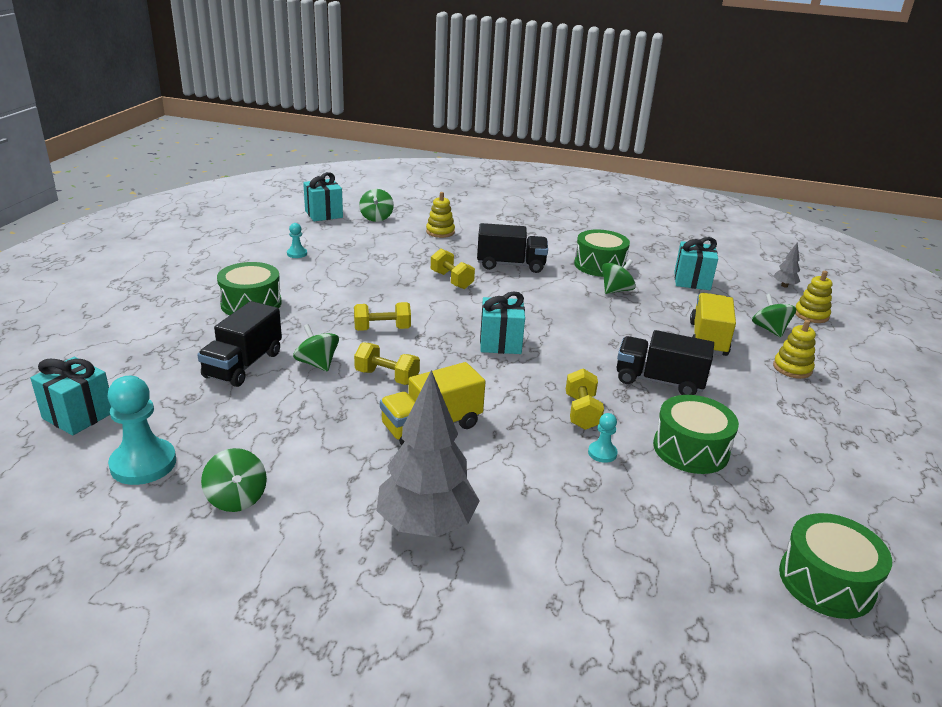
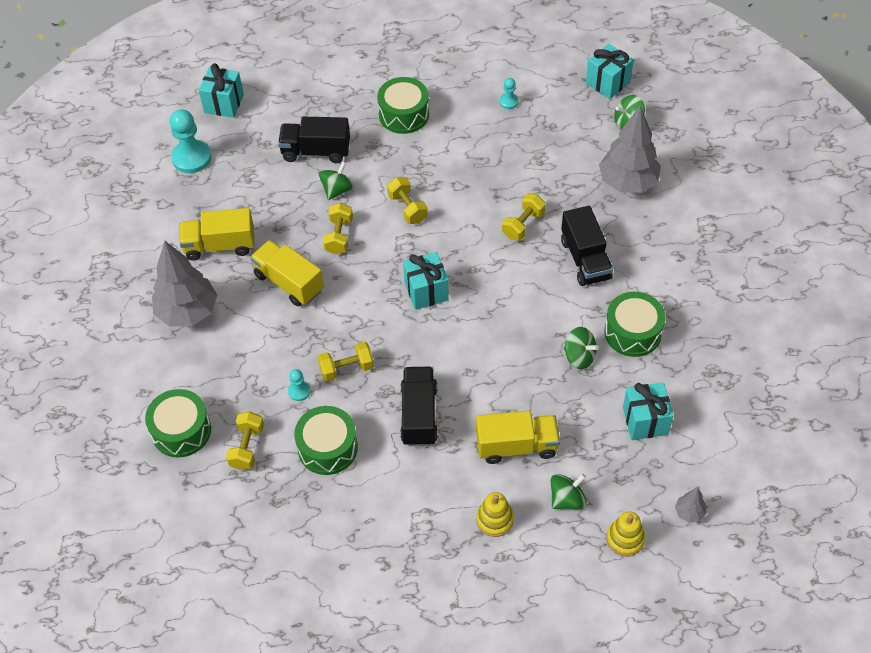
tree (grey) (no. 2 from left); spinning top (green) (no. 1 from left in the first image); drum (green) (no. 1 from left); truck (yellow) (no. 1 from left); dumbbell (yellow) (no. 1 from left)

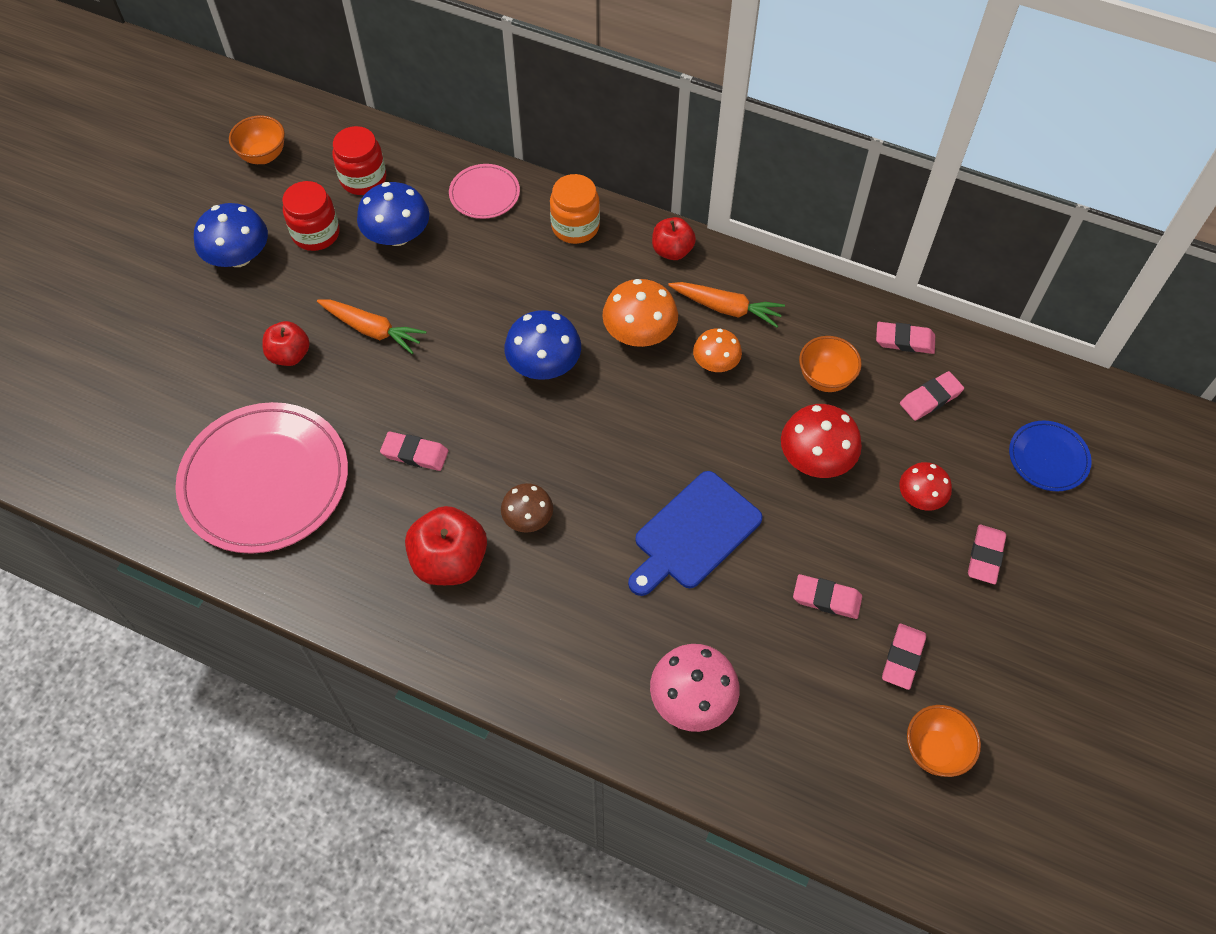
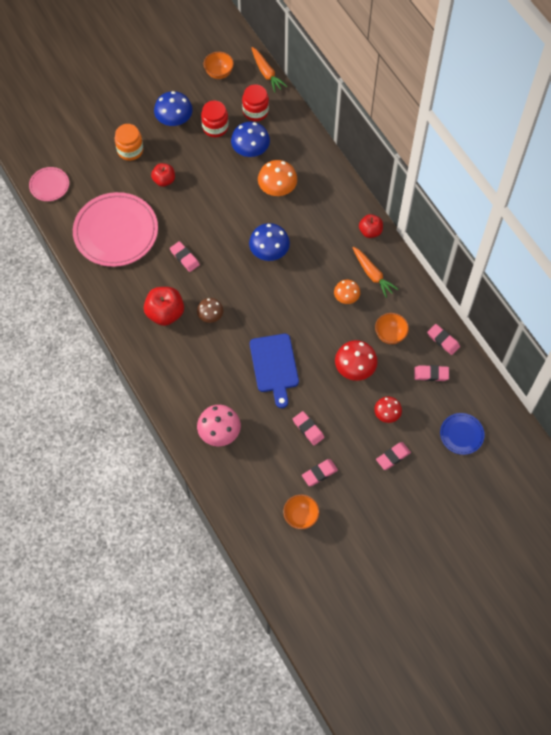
plate (pink) (no. 1 from left); jar (orange); mushroom (orange) (no. 1 from left); carrot (orange) (no. 1 from left); cutting board (blue)

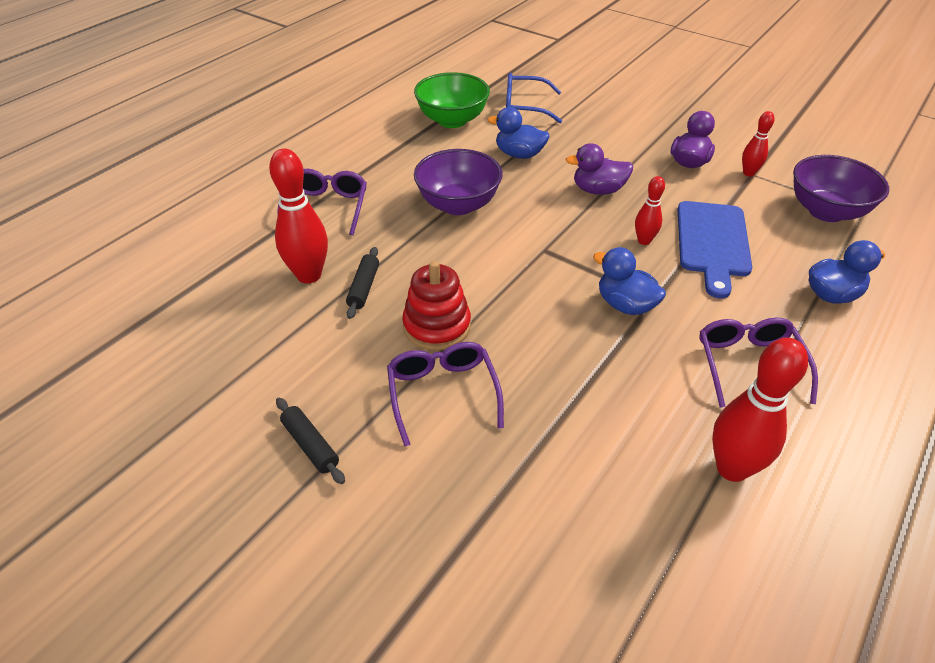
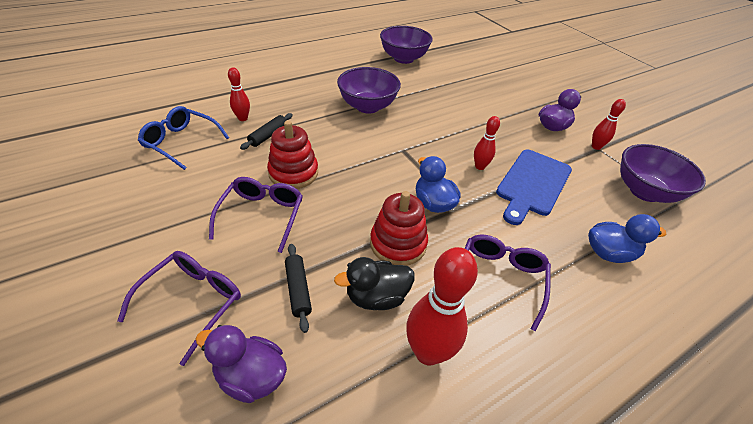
bowl (purple) (no. 2 from left); glasses (blue); duck (blue) (no. 1 from left in the first image); duck (purple) (no. 1 from left); bowling pin (red) (no. 1 from left); glasses (purple) (no. 1 from left); rolling pin (black) (no. 2 from left); stacking toy (red) (no. 2 from left); duck (black)

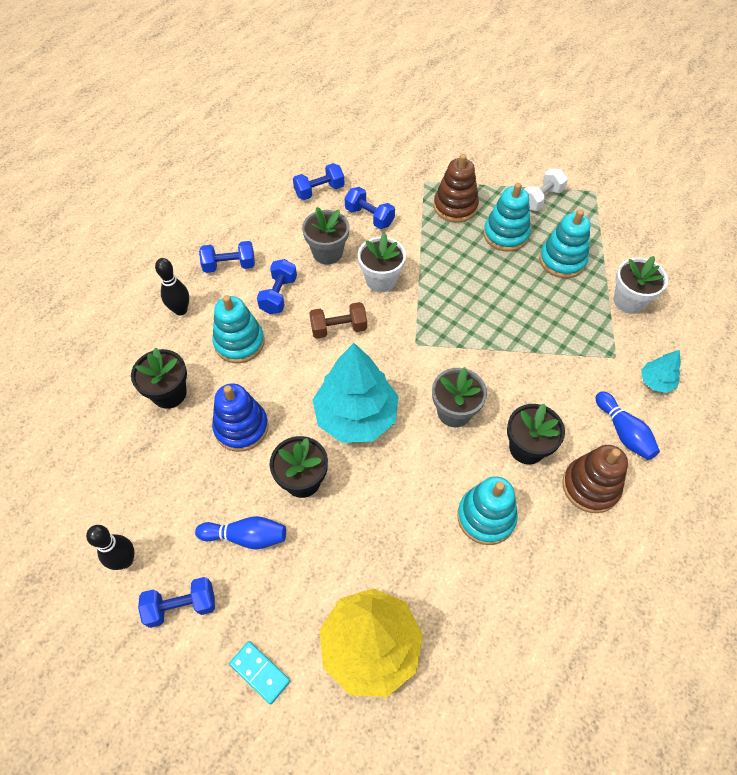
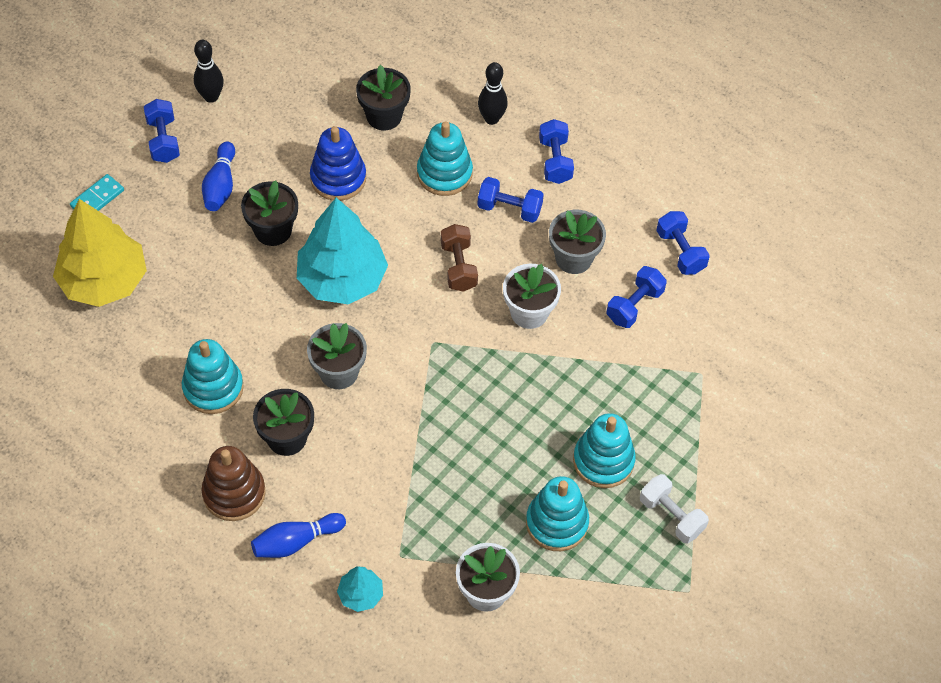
stacking toy (brown) (no. 1 from left in the first image)

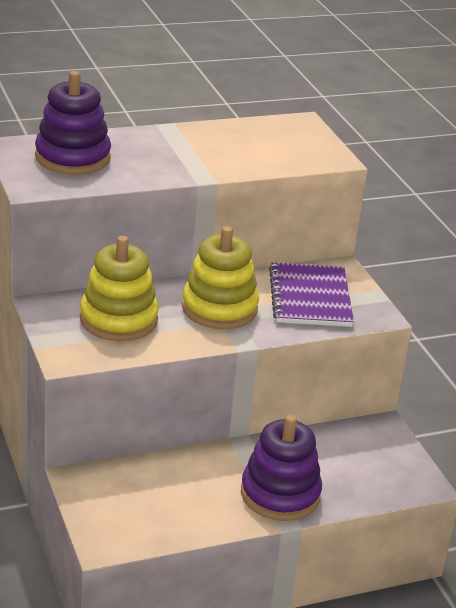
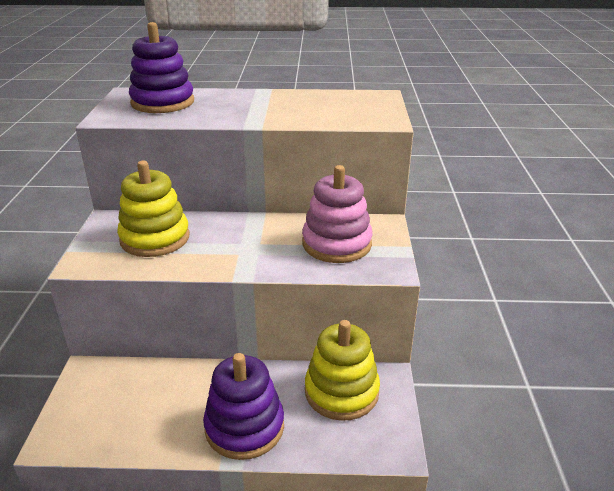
stacking toy (yellow) (no. 2 from left); stacking toy (pink)

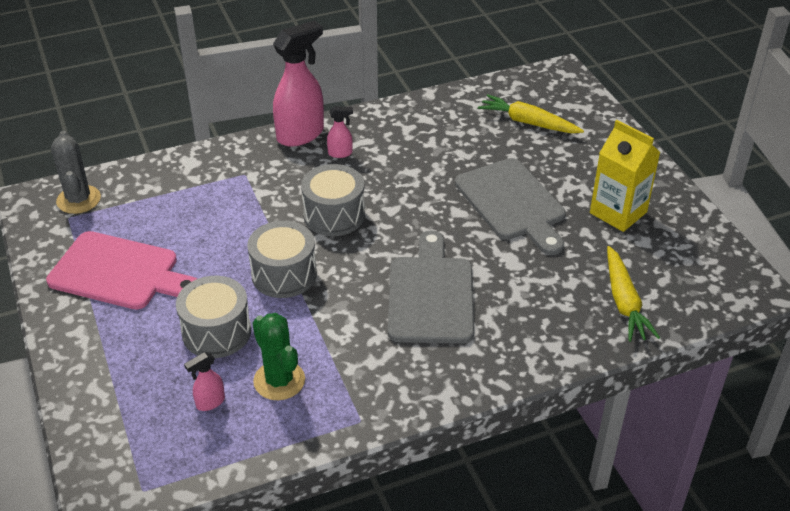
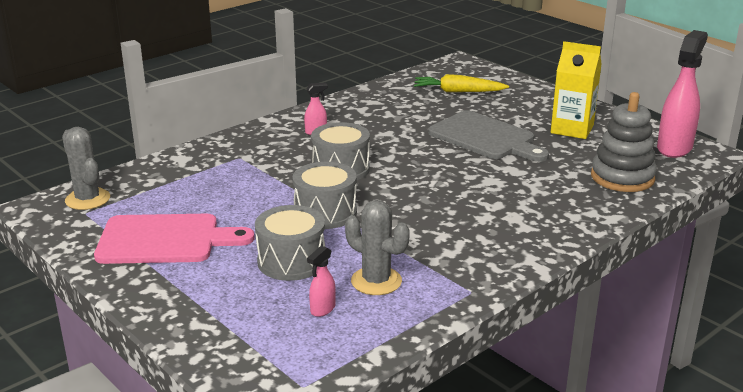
spray bottle (pink) (no. 3 from left); cutting board (grey) (no. 1 from left in the first image); stacking toy (grey); cactus (grey) (no. 2 from left)

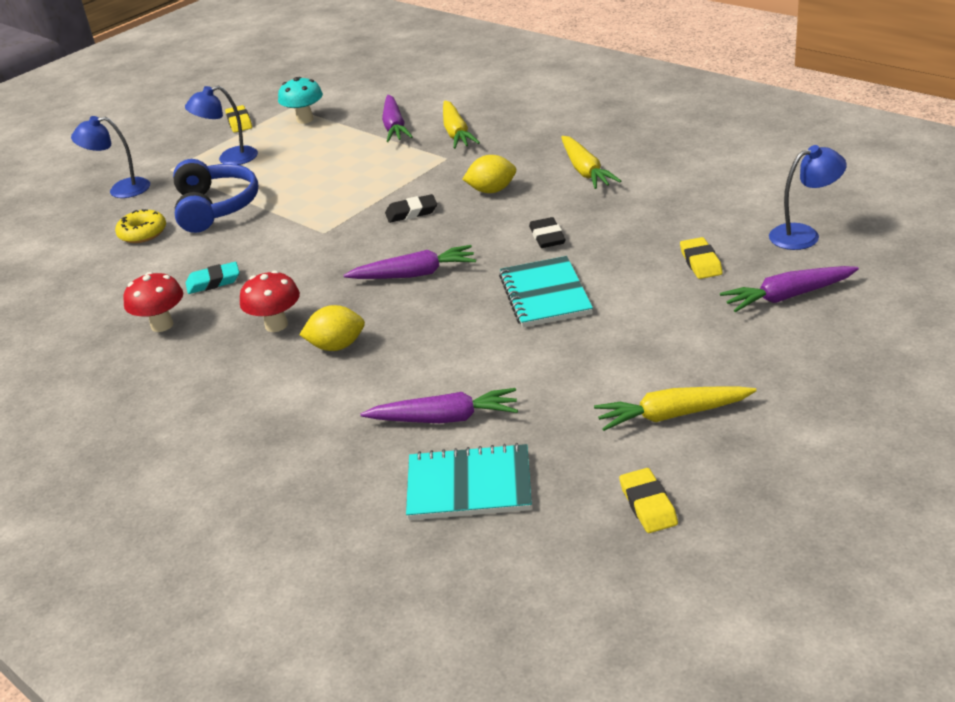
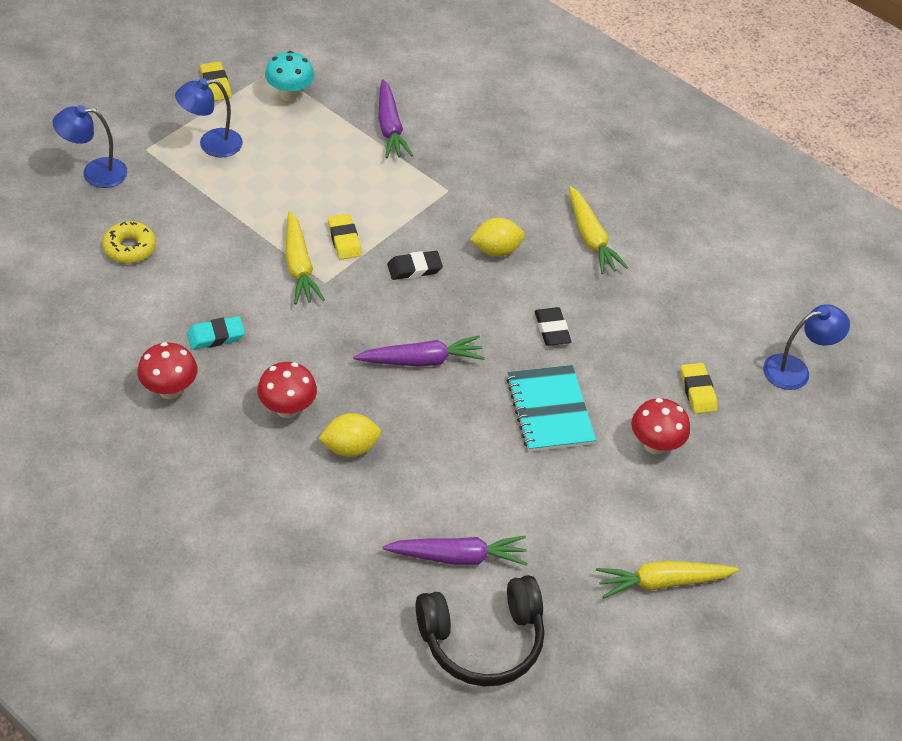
carrot (yellow) (no. 1 from left); headphones (blue); carrot (purple) (no. 4 from left in the first image); headphones (black); eraser (yellow) (no. 2 from left); mushroom (red) (no. 3 from left)

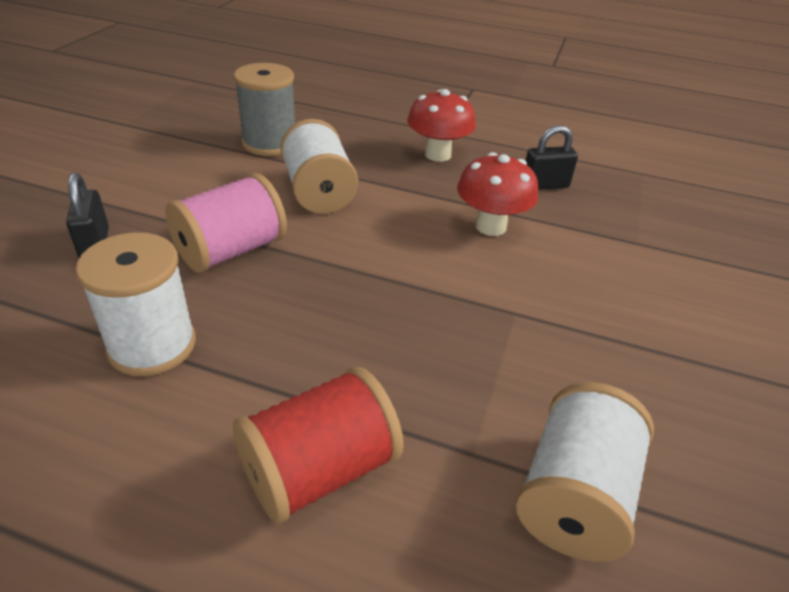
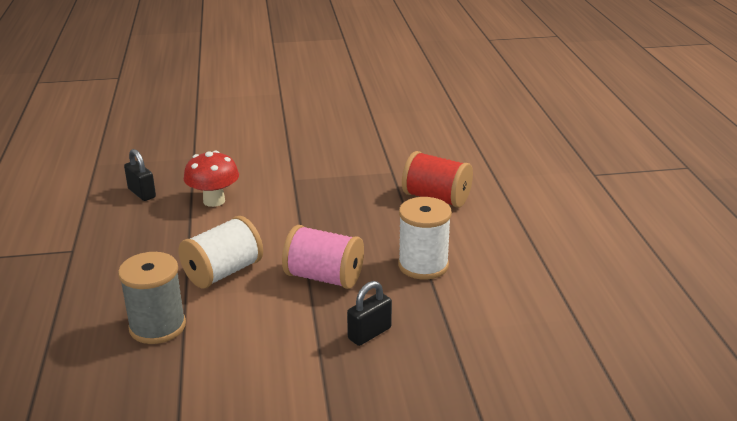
mushroom (red) (no. 1 from left in the first image); spool (white) (no. 3 from left in the first image)

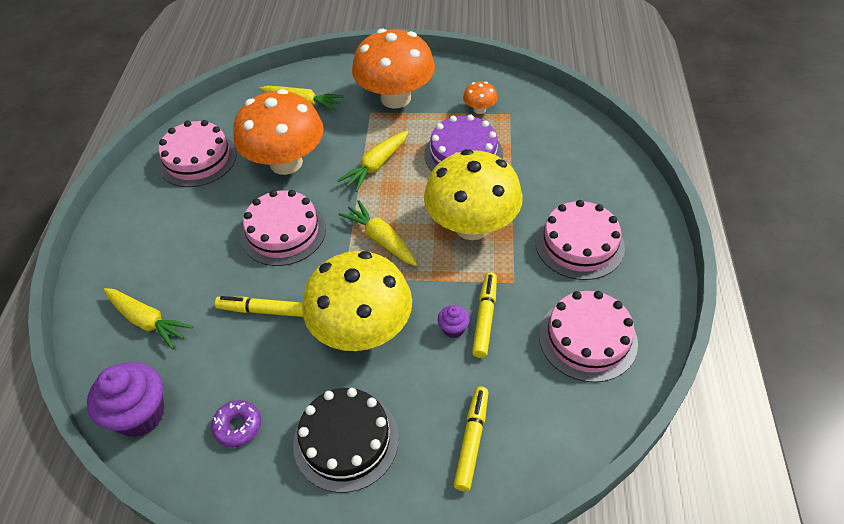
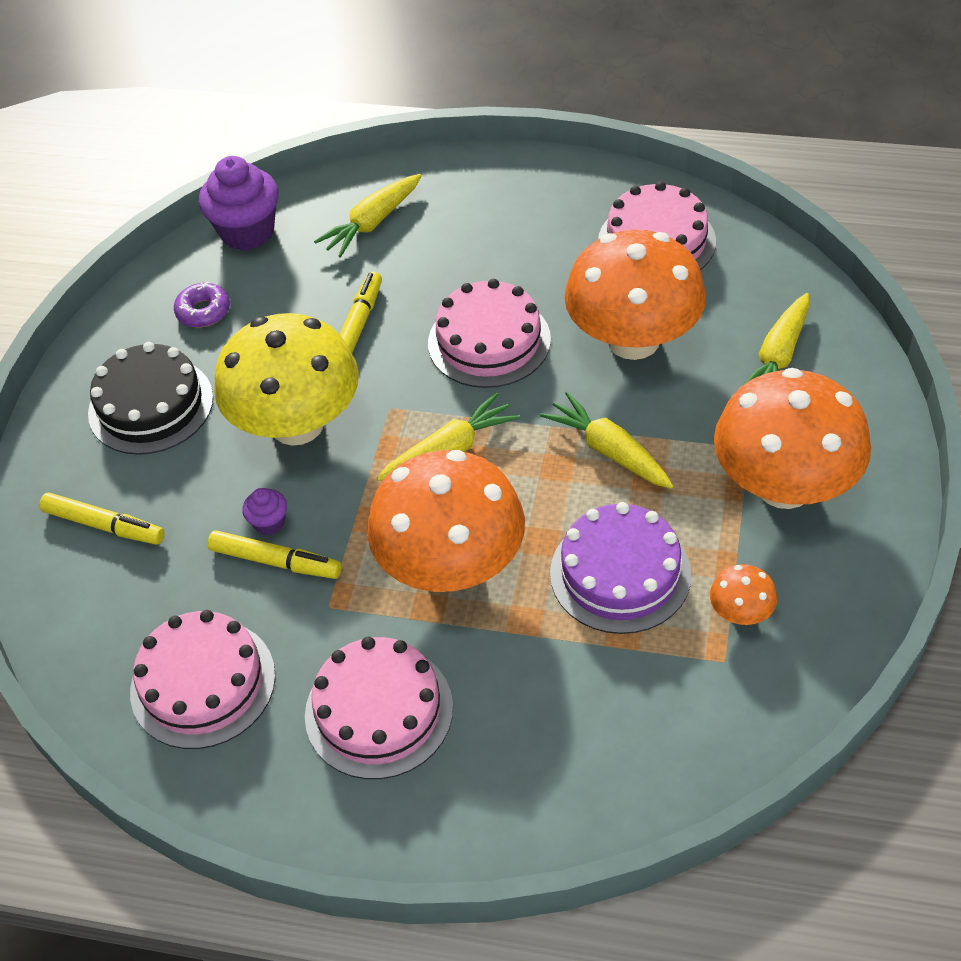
mushroom (orange) (no. 1 from left)

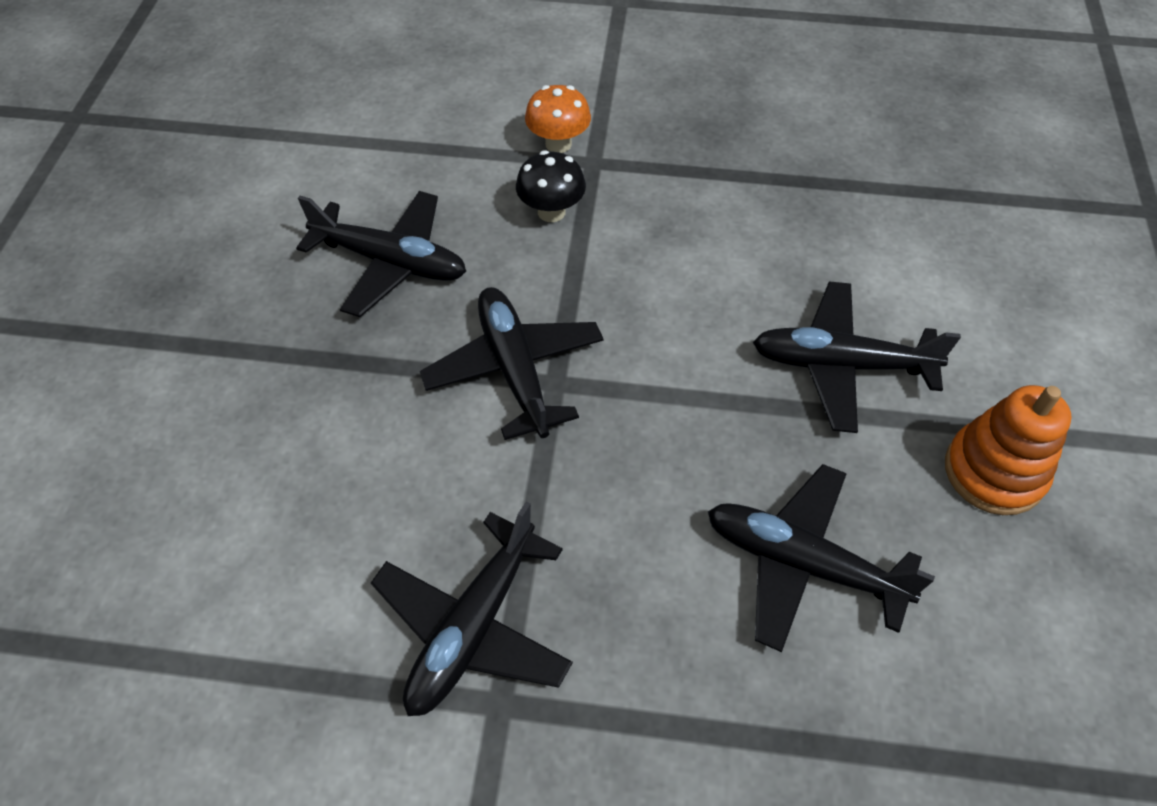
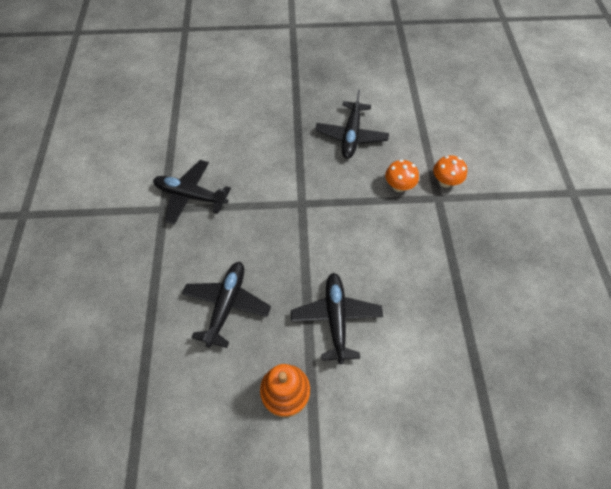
mushroom (orange) (no. 1 from left); plane (black) (no. 3 from left in the first image)

